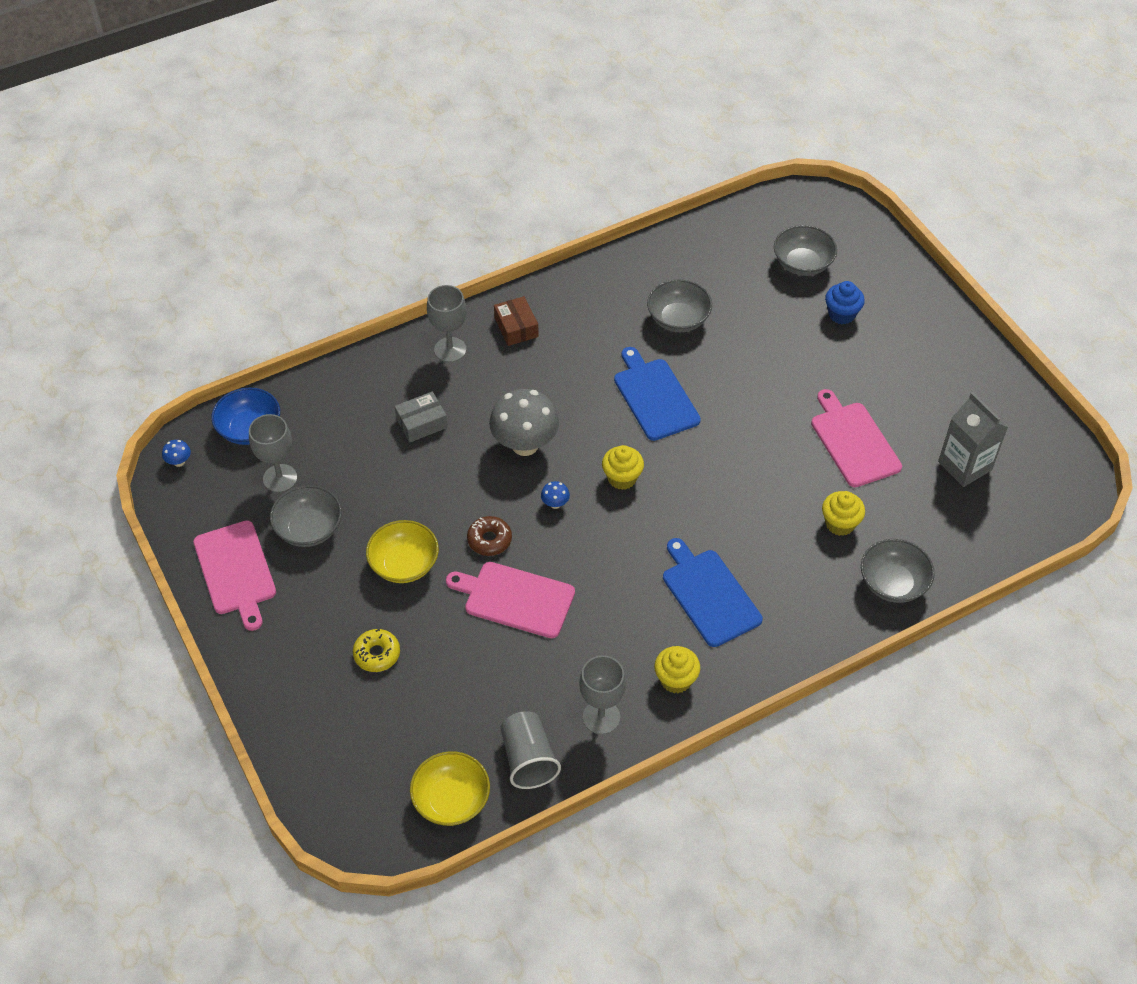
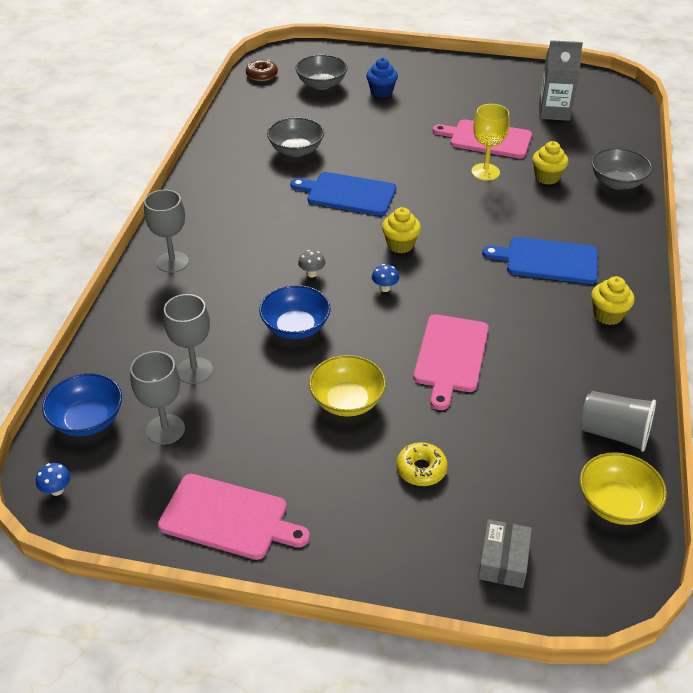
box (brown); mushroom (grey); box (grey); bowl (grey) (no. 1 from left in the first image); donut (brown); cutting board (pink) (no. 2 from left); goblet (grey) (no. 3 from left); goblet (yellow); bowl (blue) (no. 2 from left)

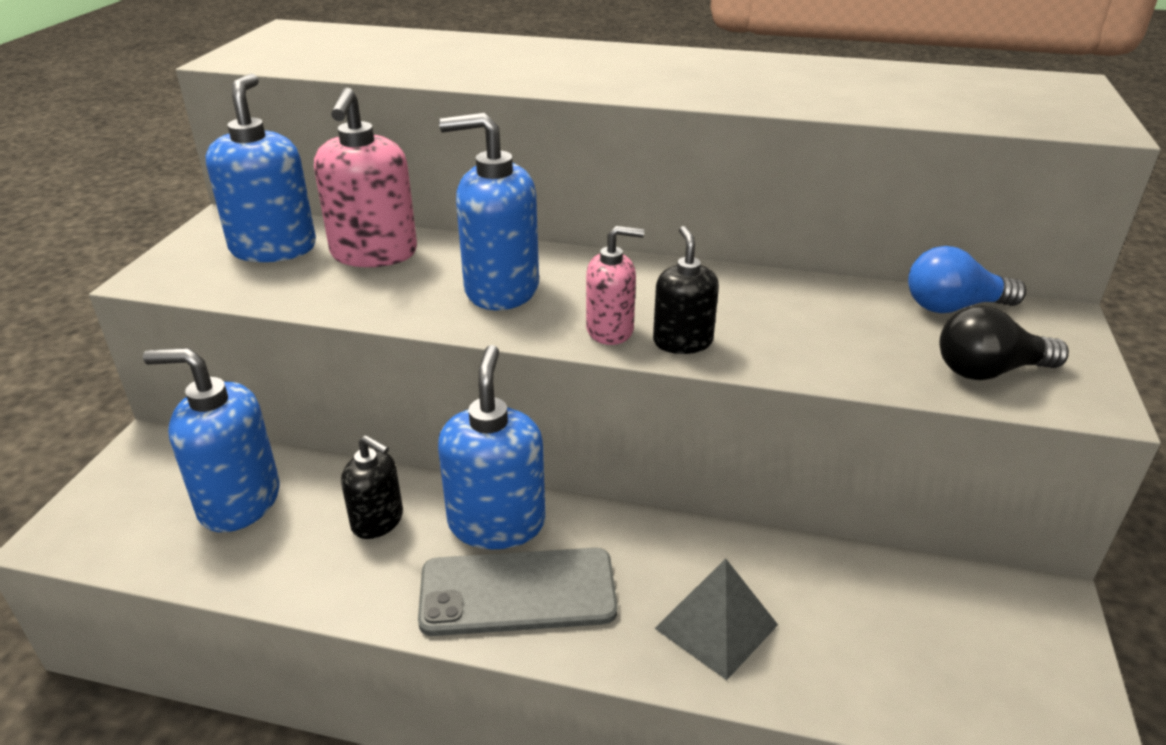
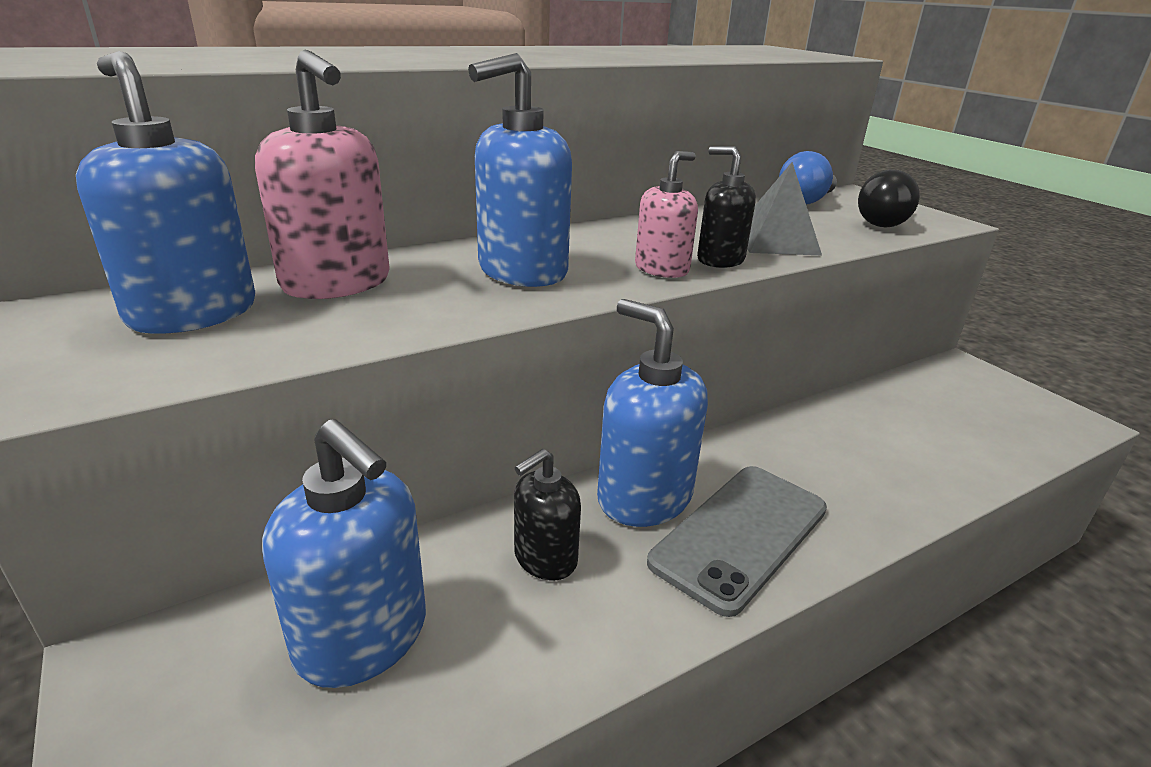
soap dispenser (blue) (no. 2 from left); soap dispenser (black) (no. 1 from left); pyramid (grey)

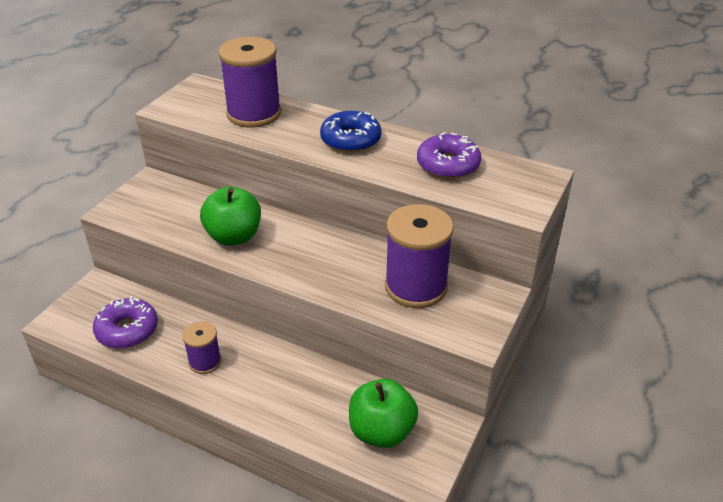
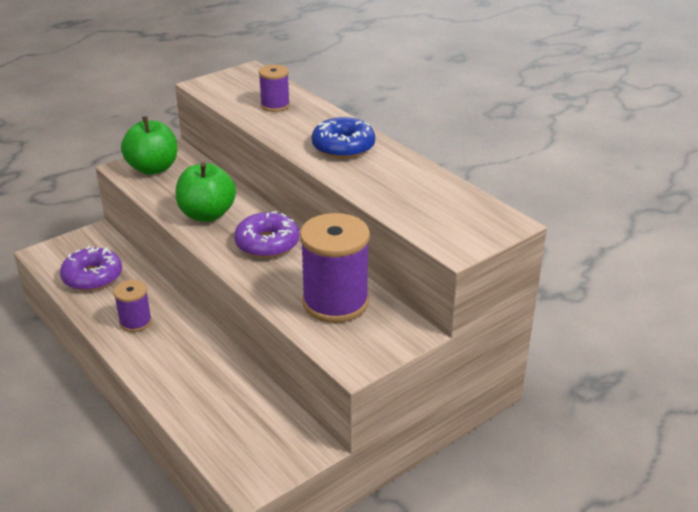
spool (purple) (no. 2 from left); donut (purple) (no. 2 from left); apple (green) (no. 1 from left)

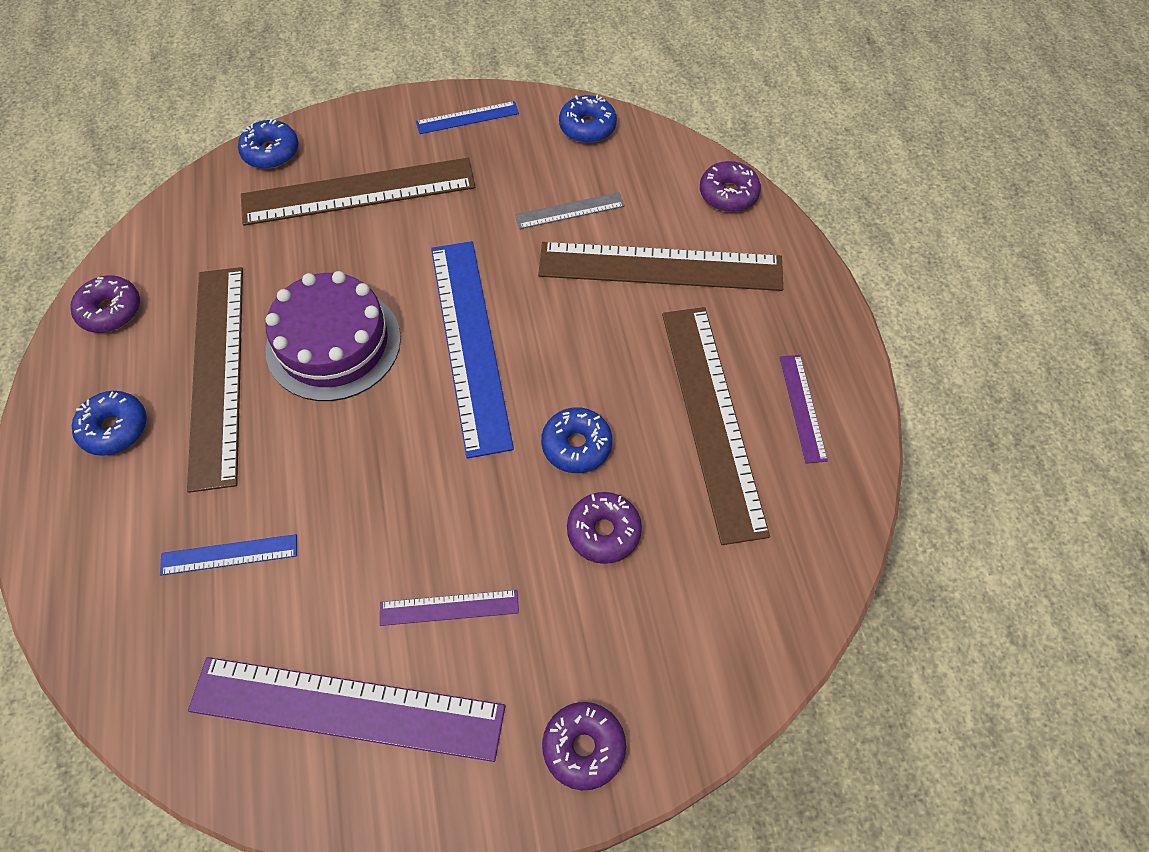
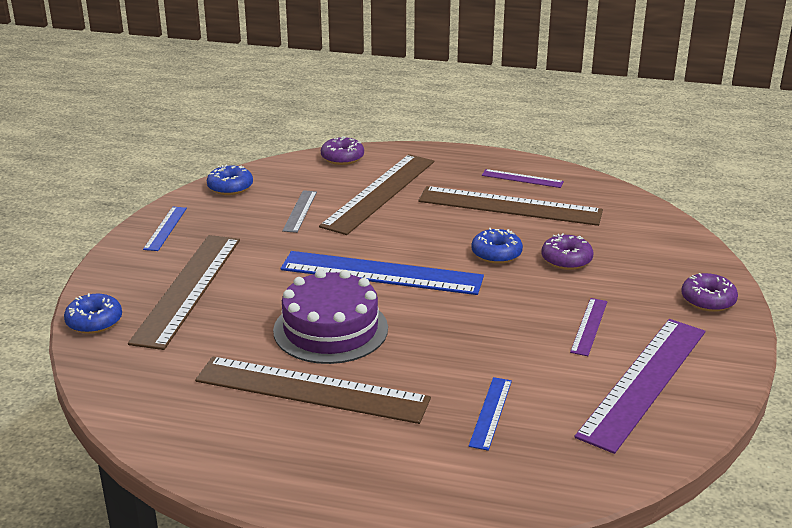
donut (purple) (no. 1 from left in the first image); donut (blue) (no. 1 from left in the first image)

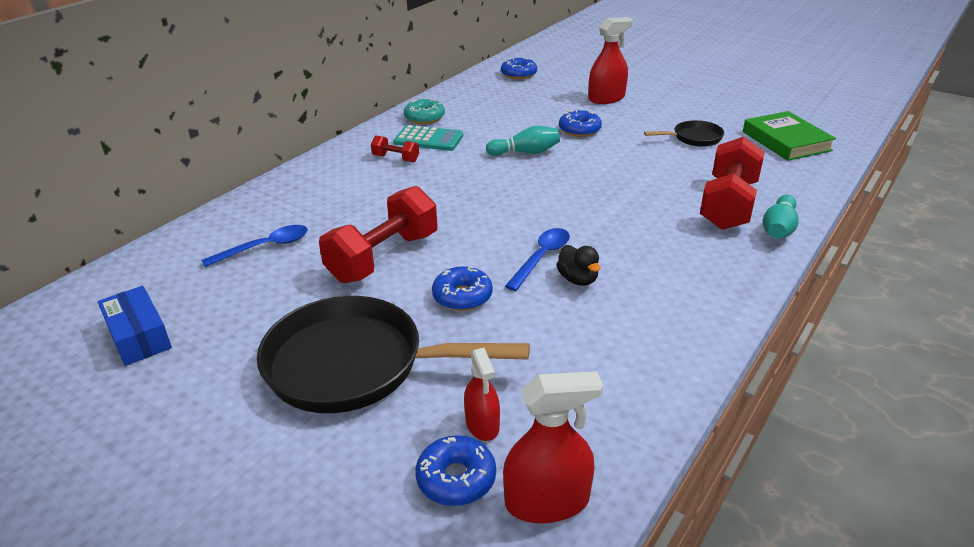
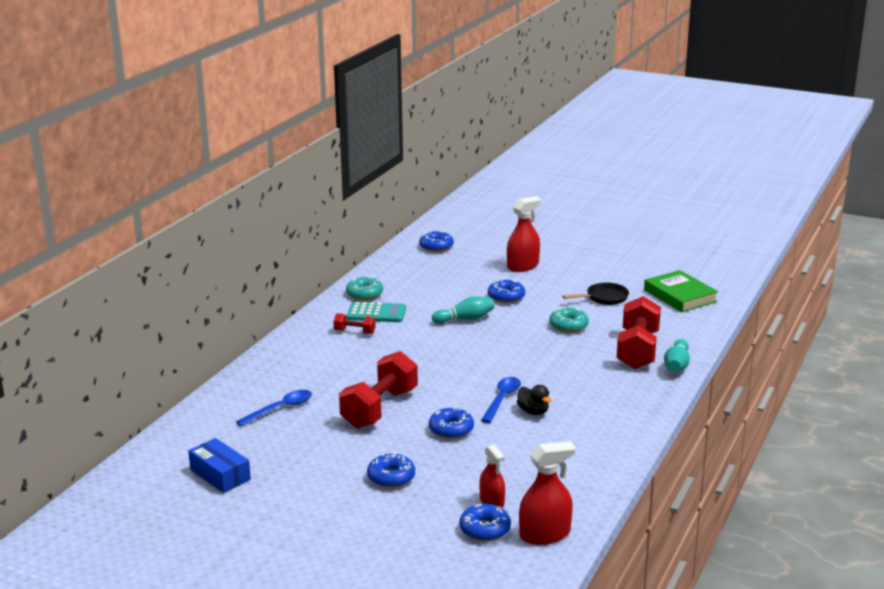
donut (blue) (no. 1 from left); donut (turquoise) (no. 2 from left)

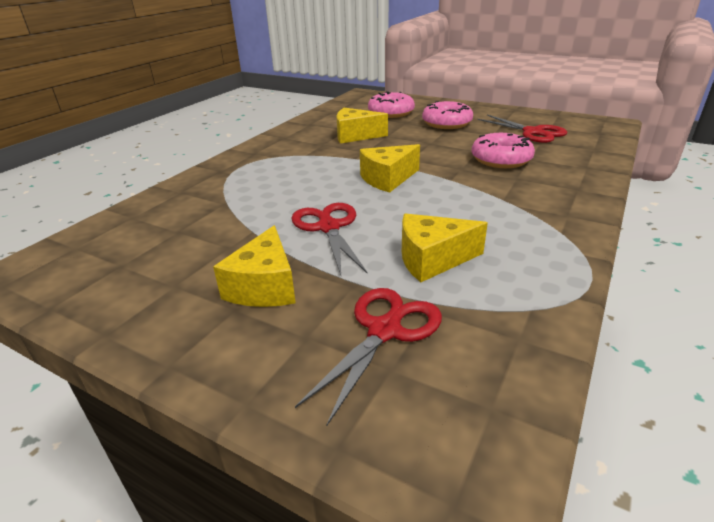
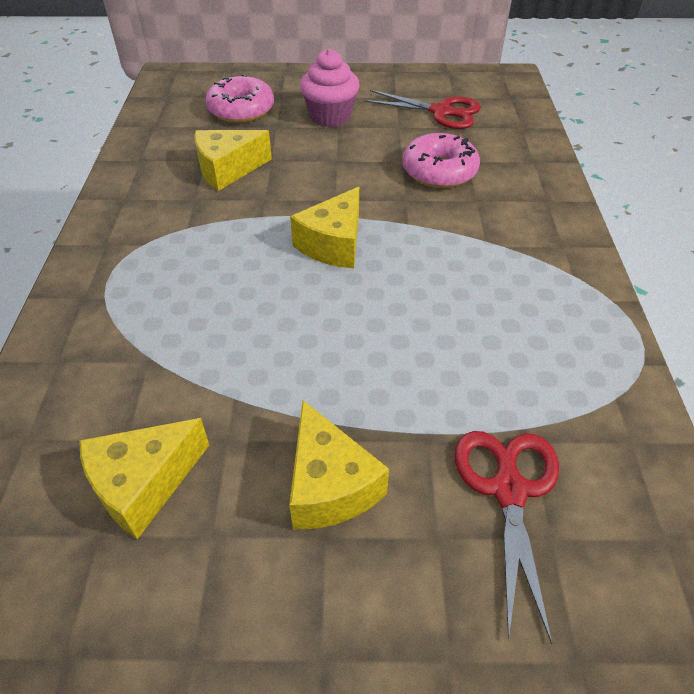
cupcake (pink); scissors (red) (no. 1 from left in the first image); cheese (yellow) (no. 1 from left)

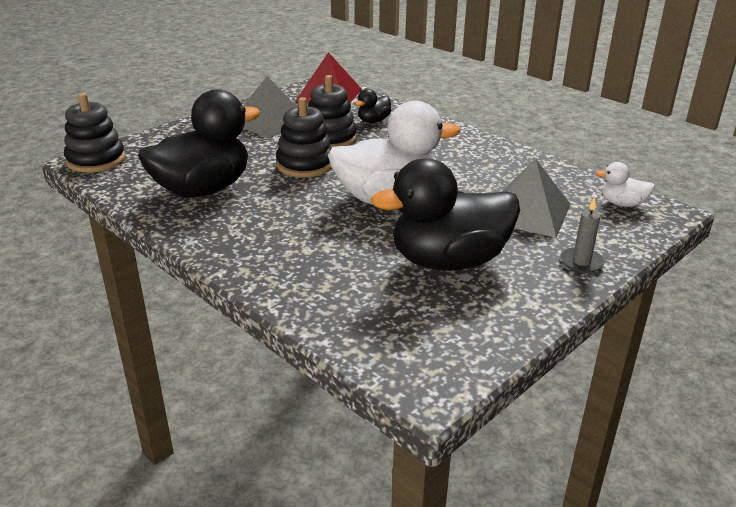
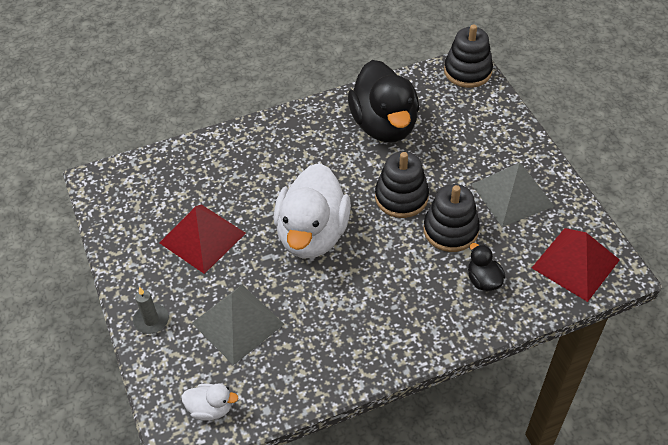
pyramid (red) (no. 1 from left); duck (white) (no. 1 from left)

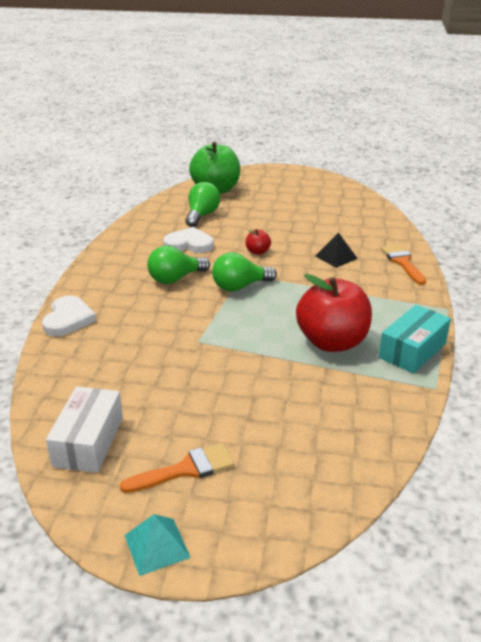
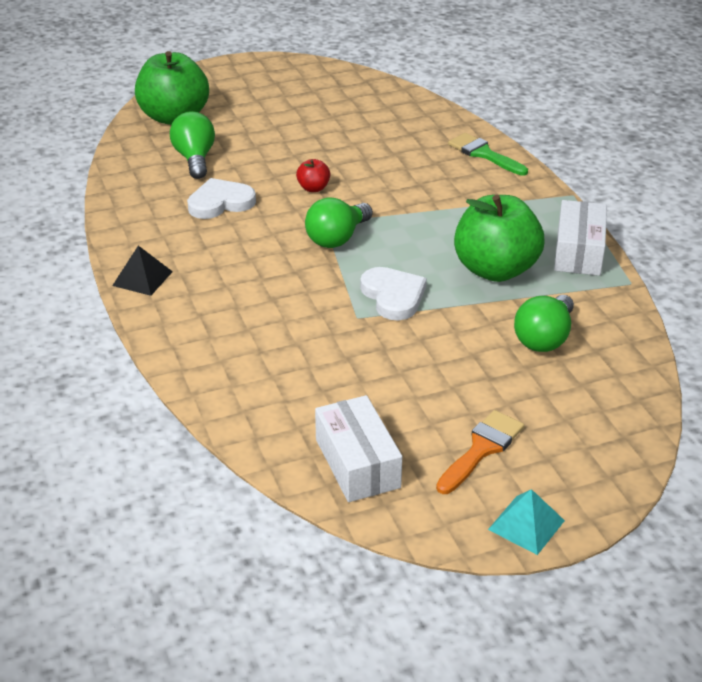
pyramid (black); brush (green); light bulb (green) (no. 3 from left); apple (green) (no. 2 from left); heart (white) (no. 2 from left); box (white) (no. 2 from left)

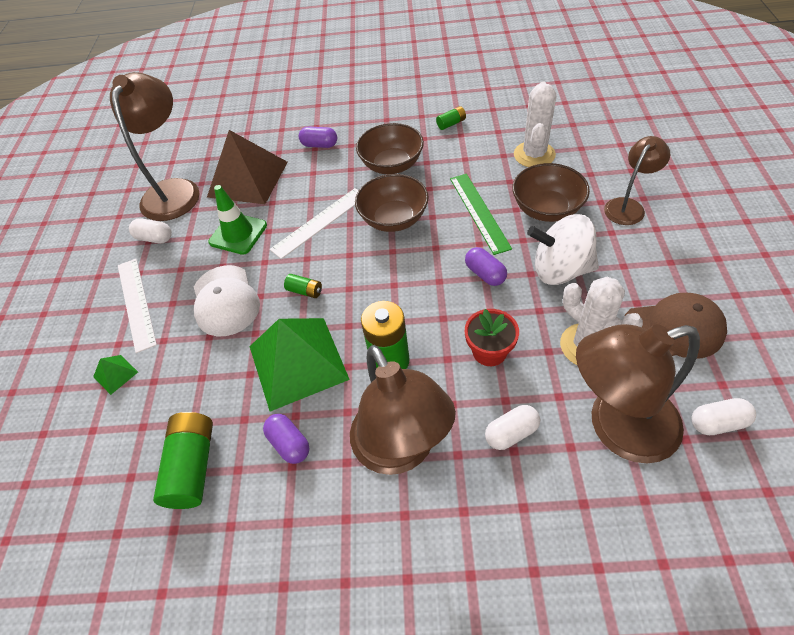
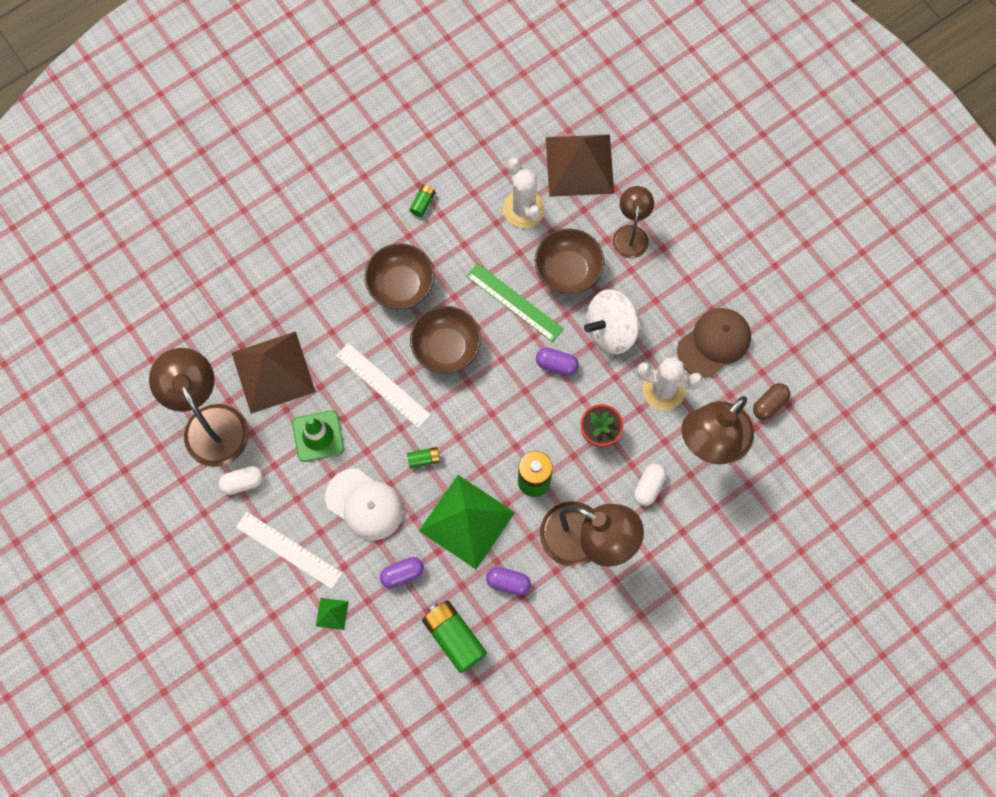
capsule (purple) (no. 1 from left); ruler (white) (no. 2 from left); capsule (brown); pyramid (brown) (no. 2 from left)

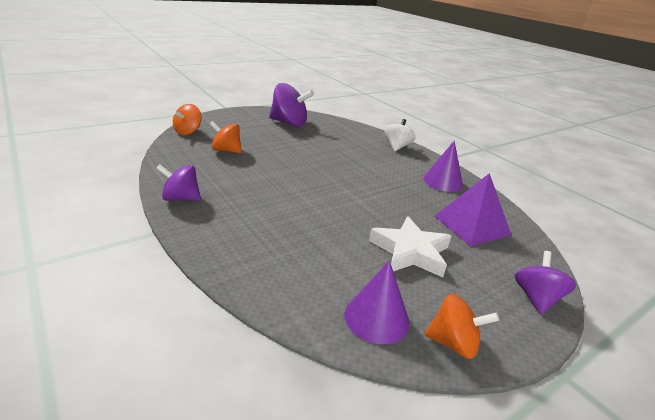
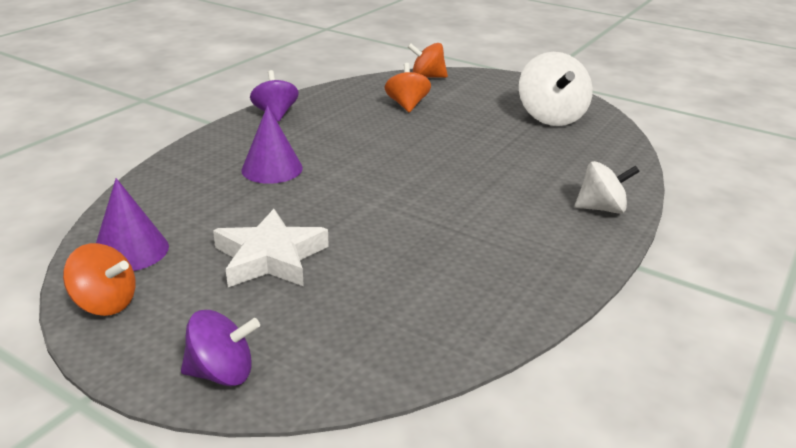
spinning top (white) (no. 1 from left); cone (purple) (no. 2 from left); pyramid (purple); spinning top (orange) (no. 1 from left)

